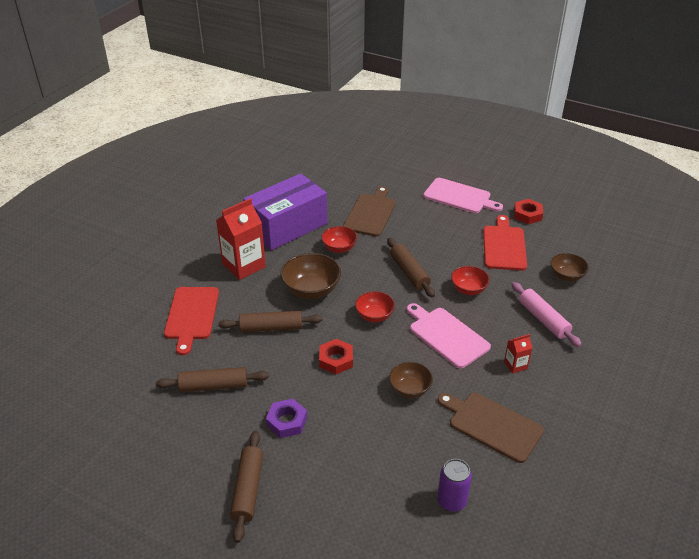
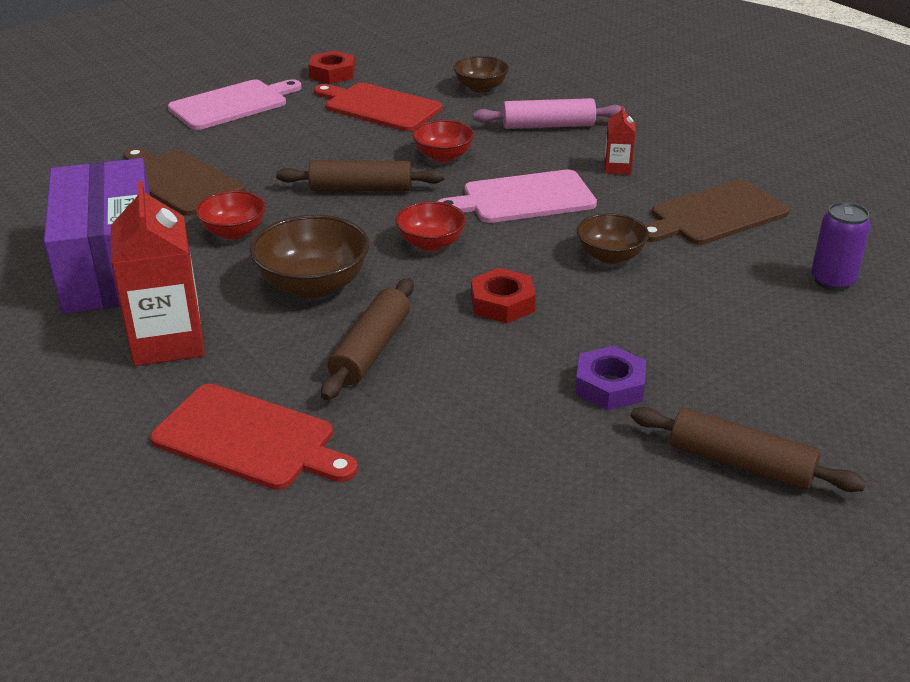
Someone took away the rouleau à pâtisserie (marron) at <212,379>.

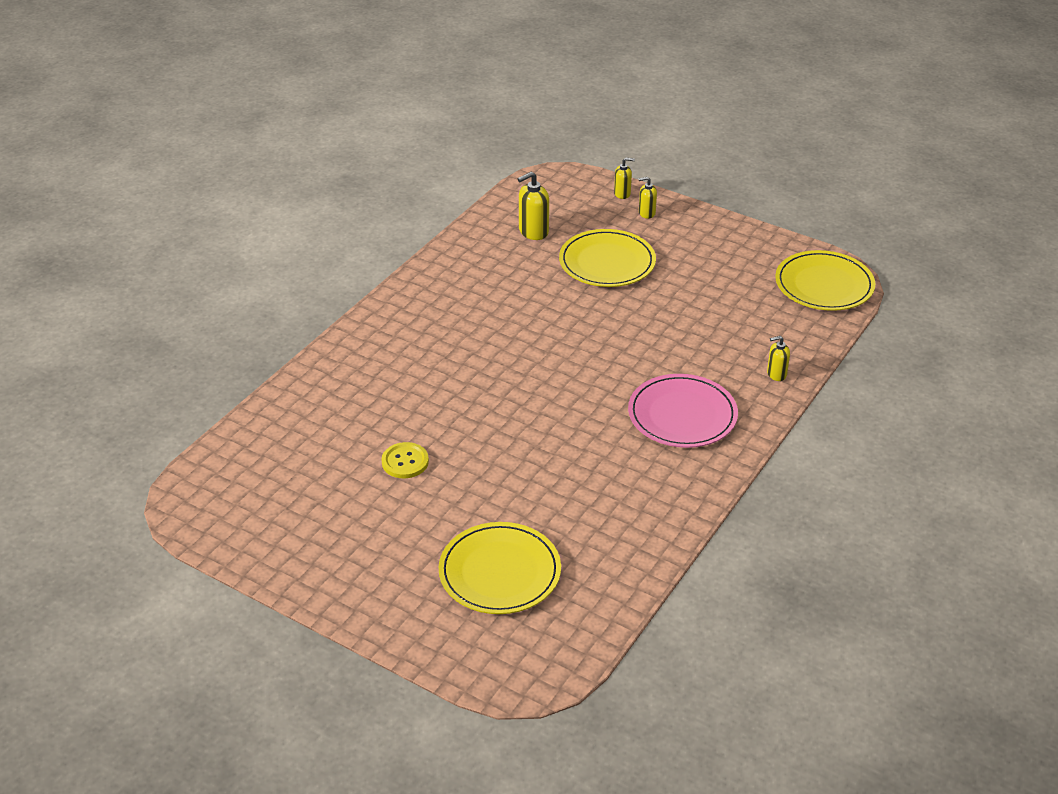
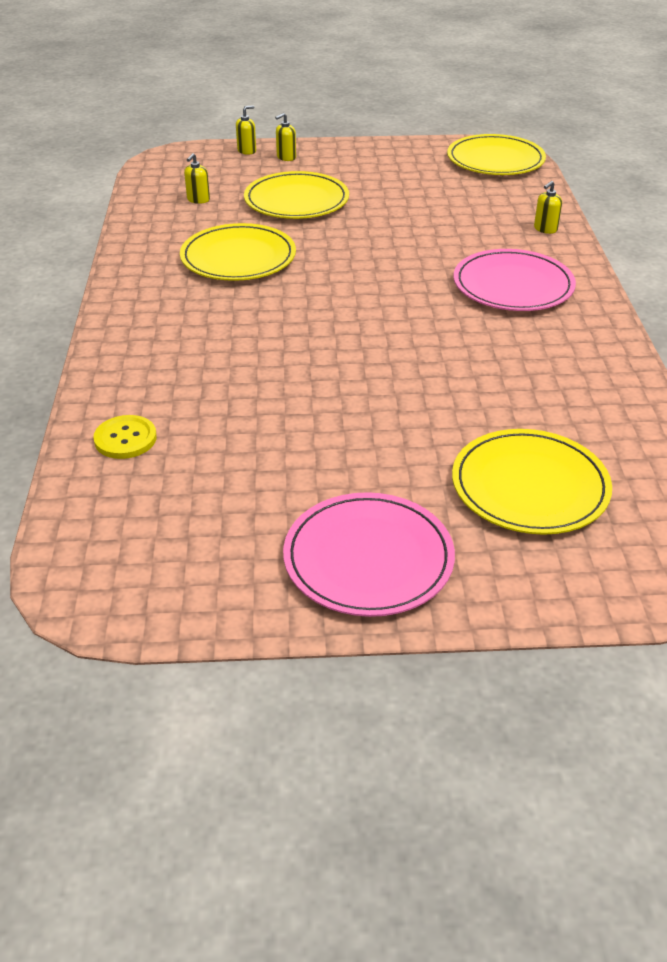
Someone carried the bouton (jaune) from <405,460> to <125,437>. Someone scaled the distributeur de savon (jaune) at <533,206> by 0.62. Someone put down the assiette (jaune) at <238,252>. Someone put down the assiette (rose) at <369,554>.

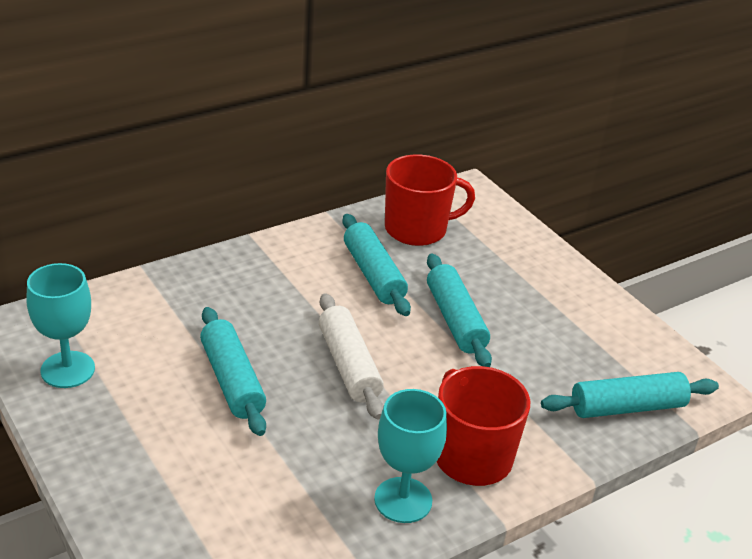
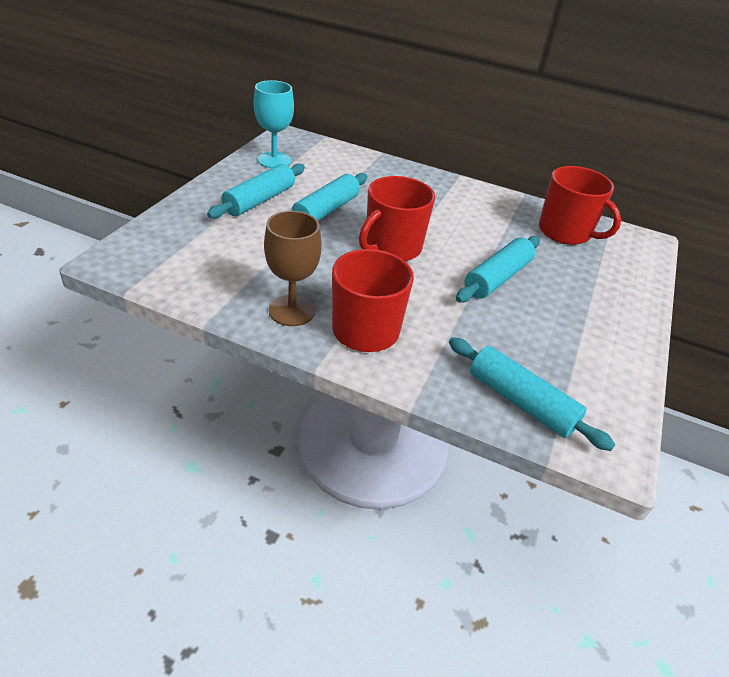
Someone swapped the rouleau à pâtisserie (blanc) at <351,356> for the tasse (rouge) at <397,218>. Someone carried the rouleau à pâtisserie (turquoise) from <376,265> to <256,191>. Someone repainted the verre à pied (turquoise) at <410,456>, which became the verre à pied (marron) at <293,268>.

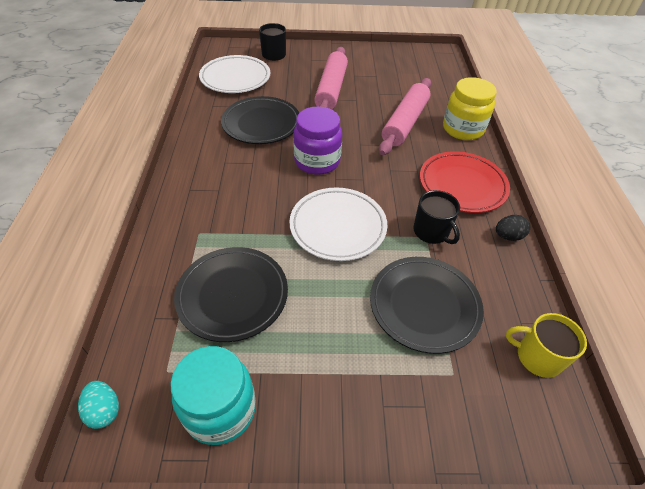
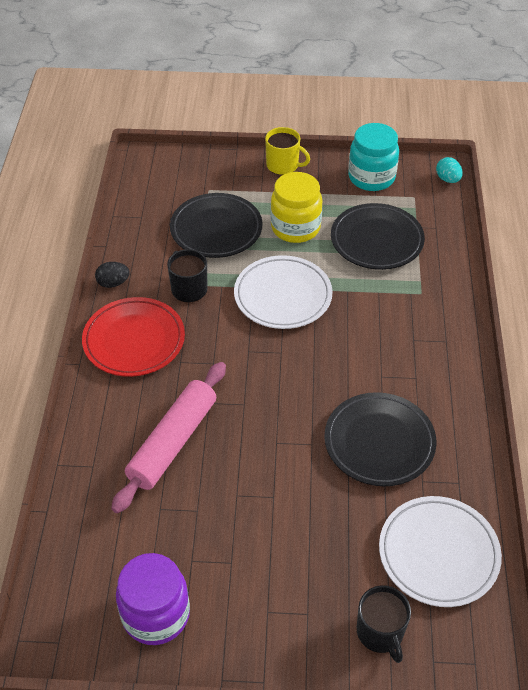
Someone carried the bocal (violet) from <317,140> to <153,599>. Someone took away the rouleau à pâtisserie (rose) at <331,78>. Someone carried the bocal (jaune) from <470,108> to <296,207>. Someone carried the tasse (jaune) from <546,345> to <287,151>.

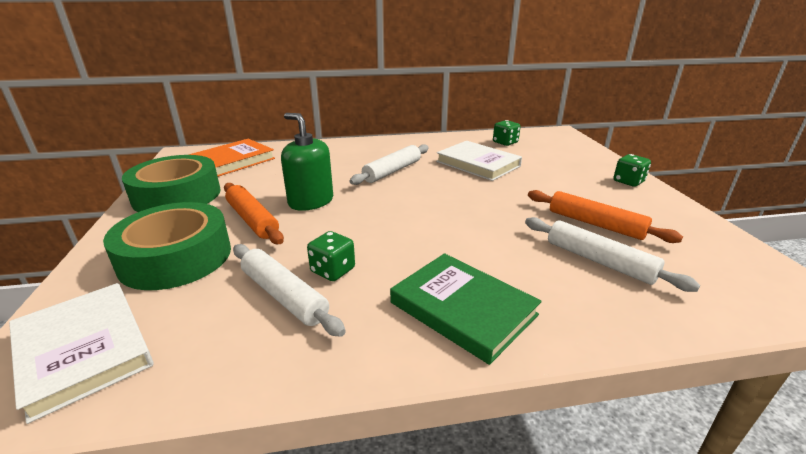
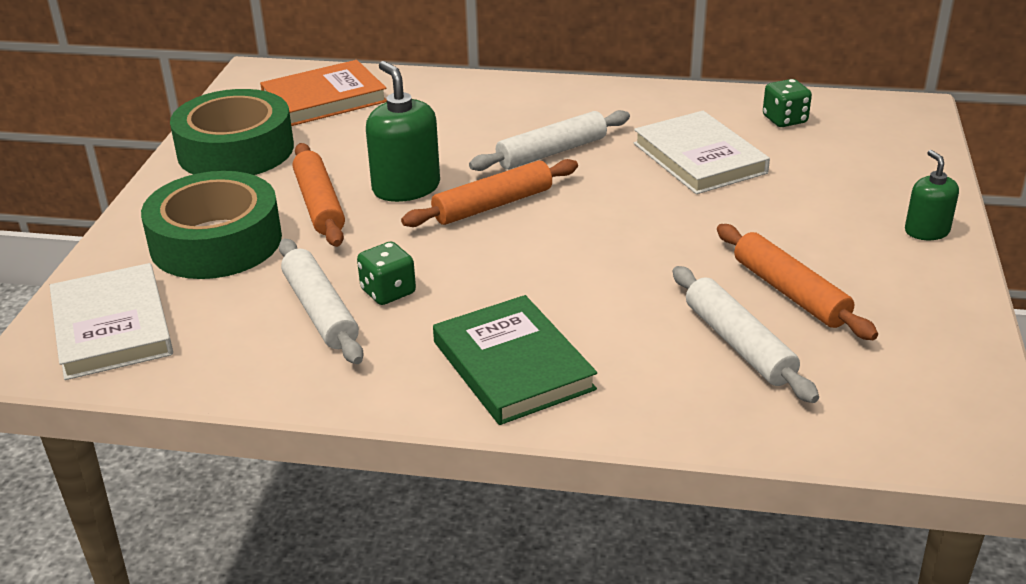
Someone swapped the dé (vert) at <632,170> for the distributeur de savon (vert) at <932,195>. Someone put down the rouleau à pâtisserie (orange) at <489,193>.

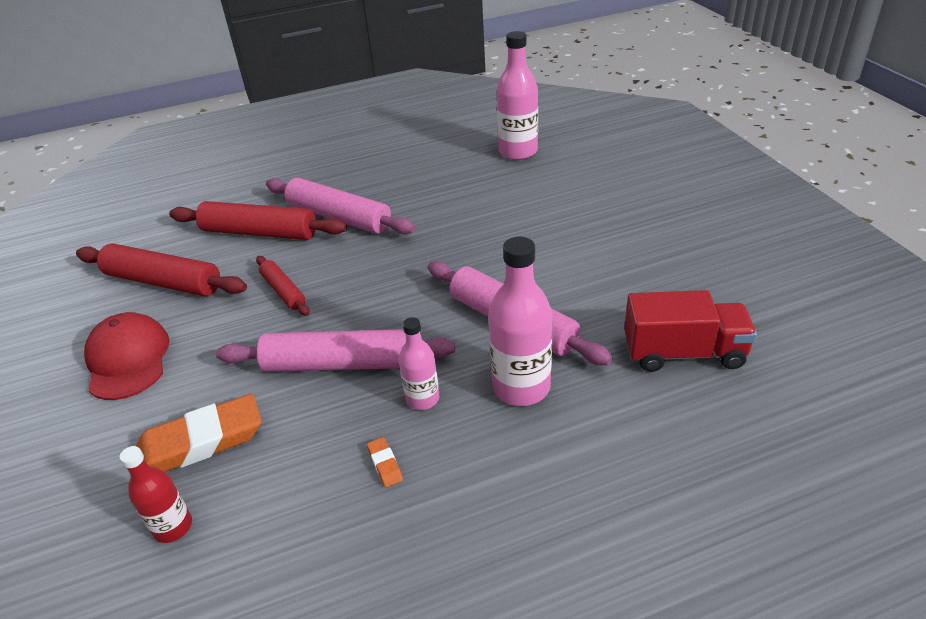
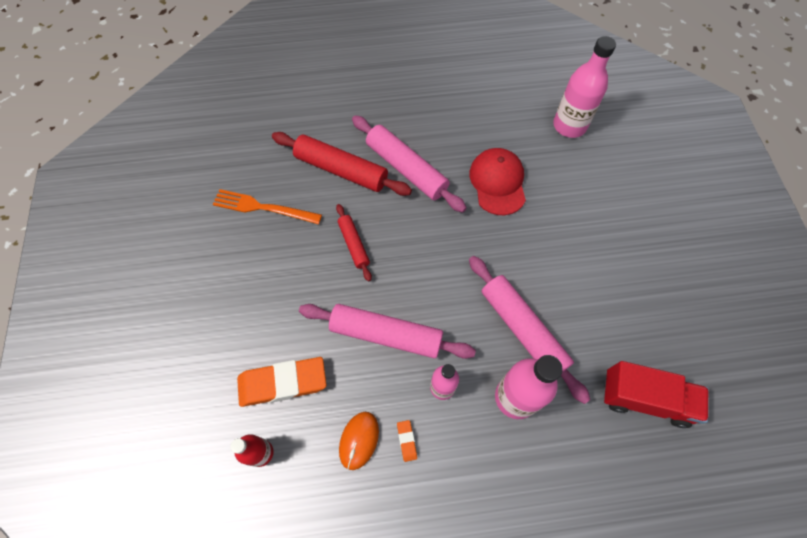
Someone swapped the rouleau à pâtisserie (rouge) at <161,269> for the fourchette (orange) at <267,206>. Someone carried the casquette (rouge) from <127,356> to <497,181>. Someone put down the souris (orange) at <359,441>.

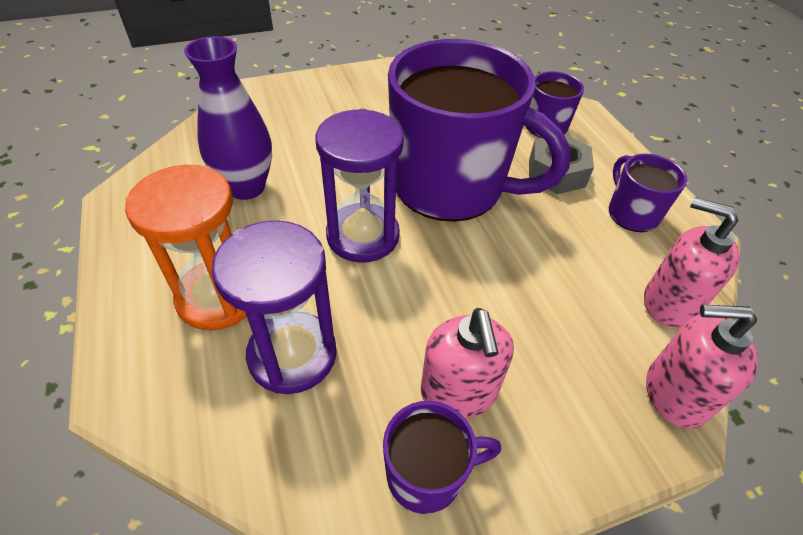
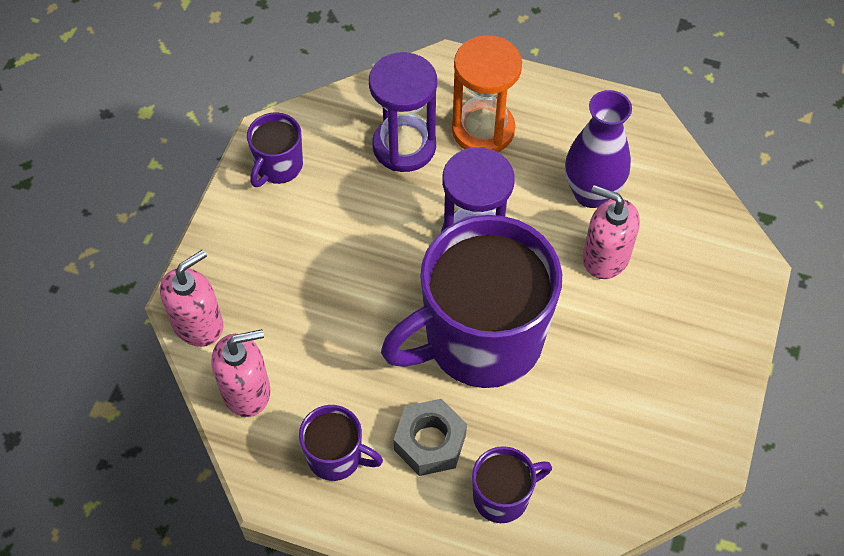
Someone carried the distributeur de savon (rose) from <467,363> to <611,232>.

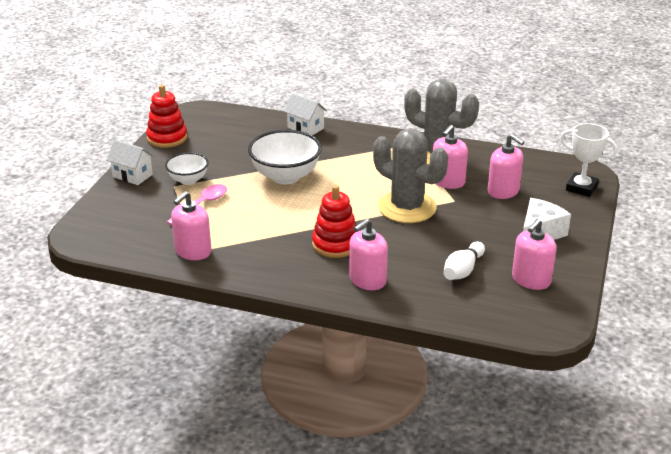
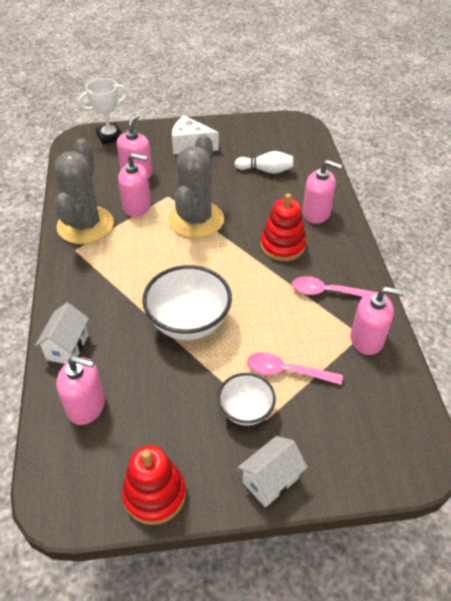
Someone rotated the maison (blanc) at <130,162> by 45 degrees clockwise. Someone carried the distributeur de savon (rose) from <534,254> to <80,390>. Someone rotated the trophée (blanc) at <589,160> by 60 degrees clockwise. Someone put down the cuillère (rose) at <332,286>.

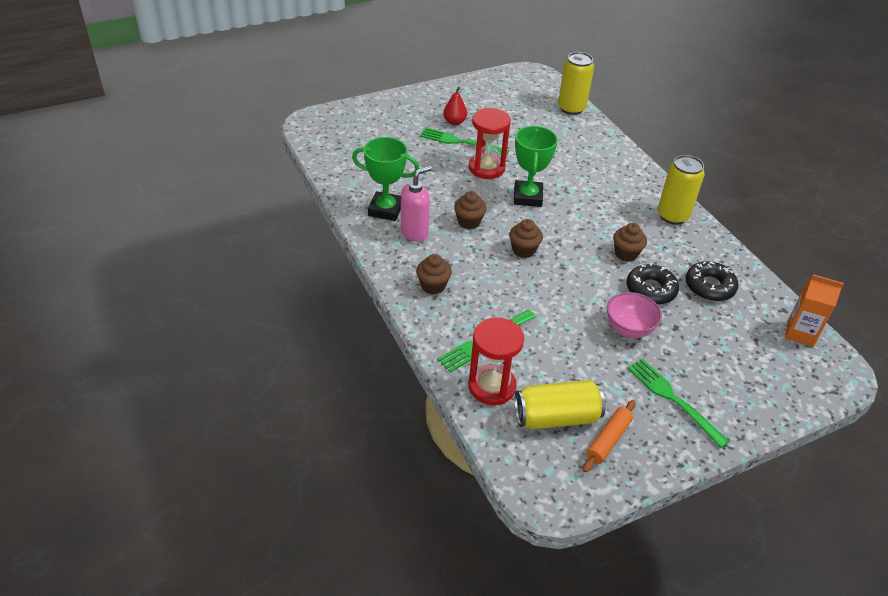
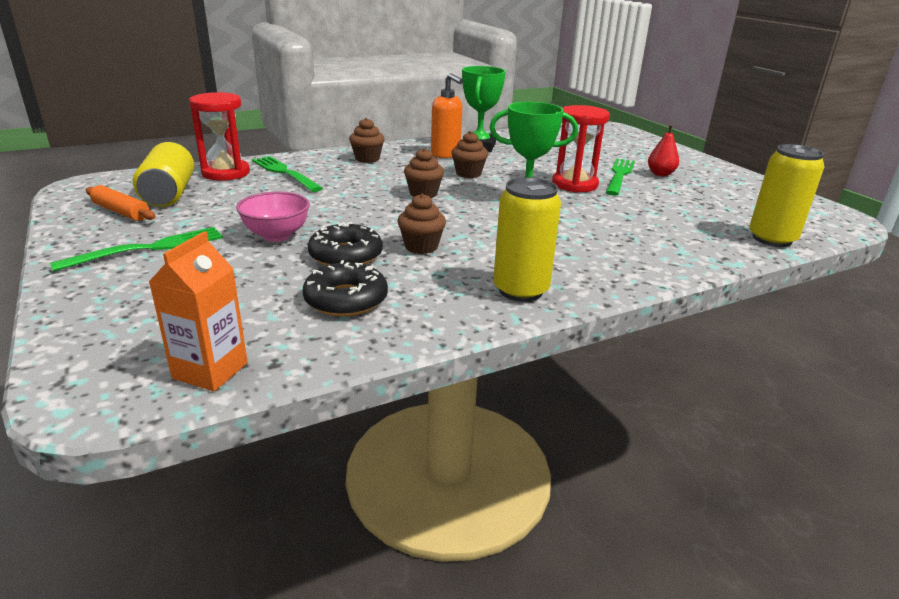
Someone repainted the distributeur de savon (rose) at <416,204>, which became the distributeur de savon (orange) at <447,115>.

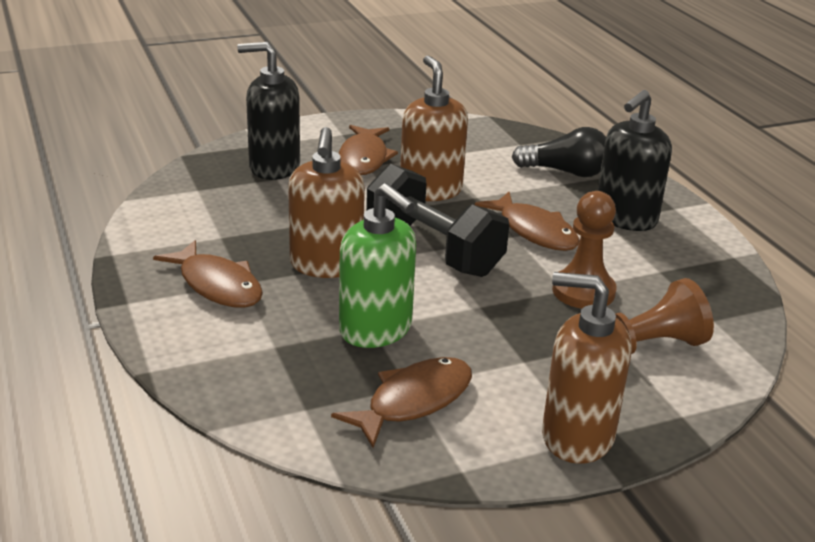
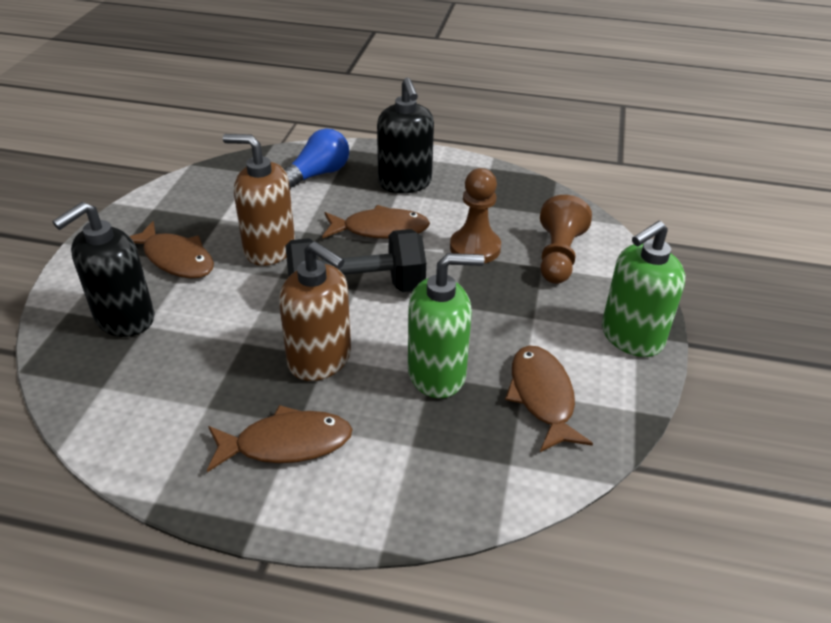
Someone repainted the ampoule (noir) at <559,152>, which became the ampoule (bleu) at <316,158>. Someone repainted the distributeur de savon (marron) at <587,368>, which became the distributeur de savon (vert) at <643,289>.

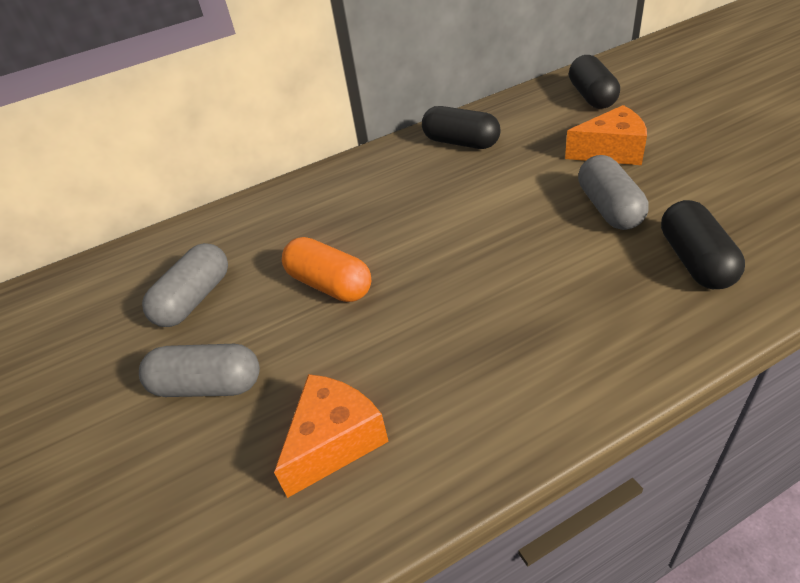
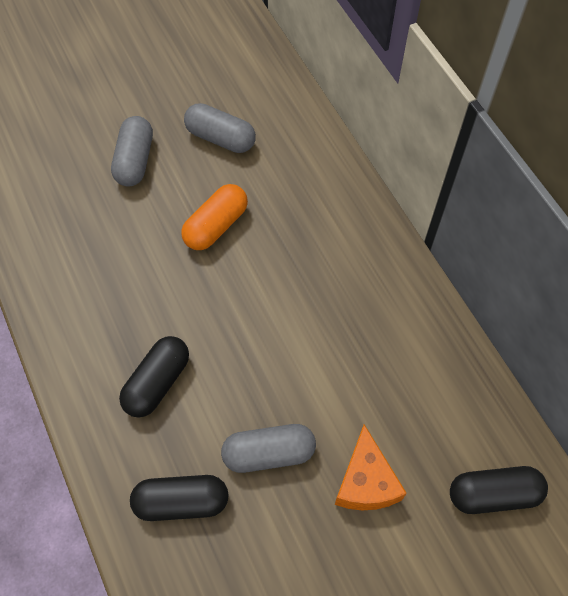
Someone took away the fromage (orange) at <331,436>. Someone carried the gélule (noir) from <461,127> to <154,377>.

